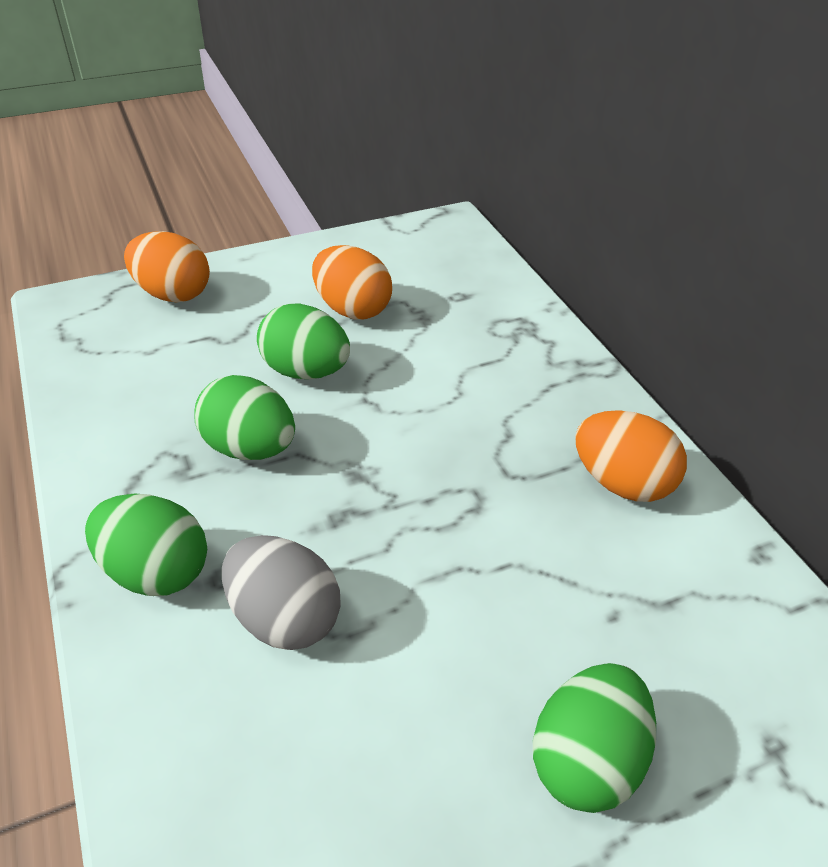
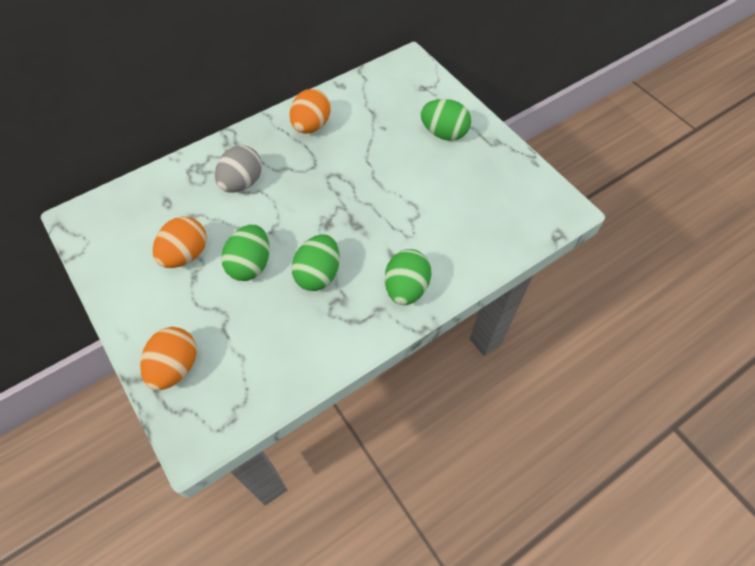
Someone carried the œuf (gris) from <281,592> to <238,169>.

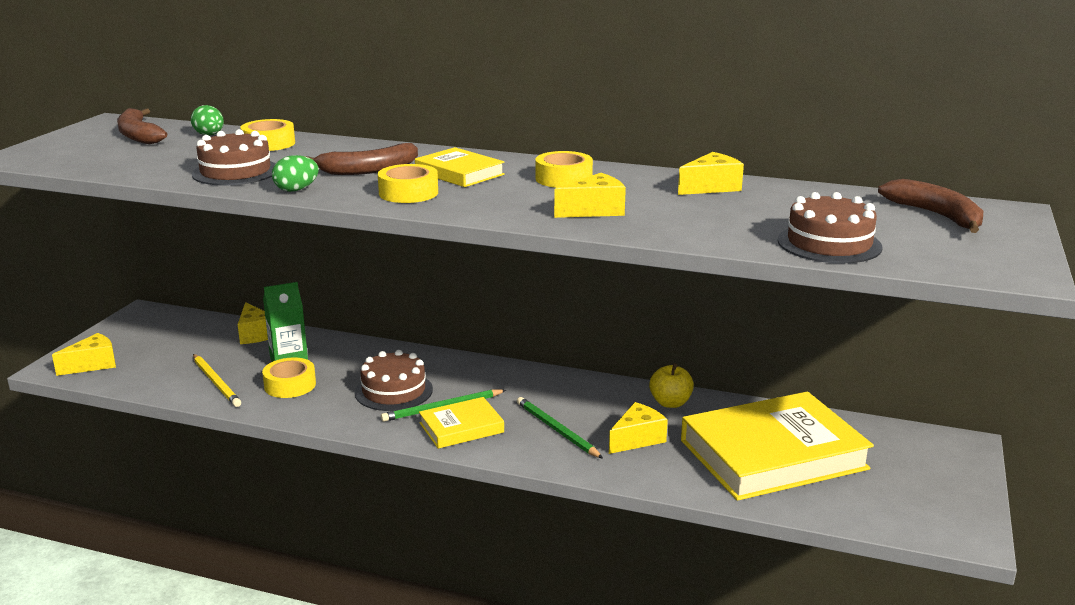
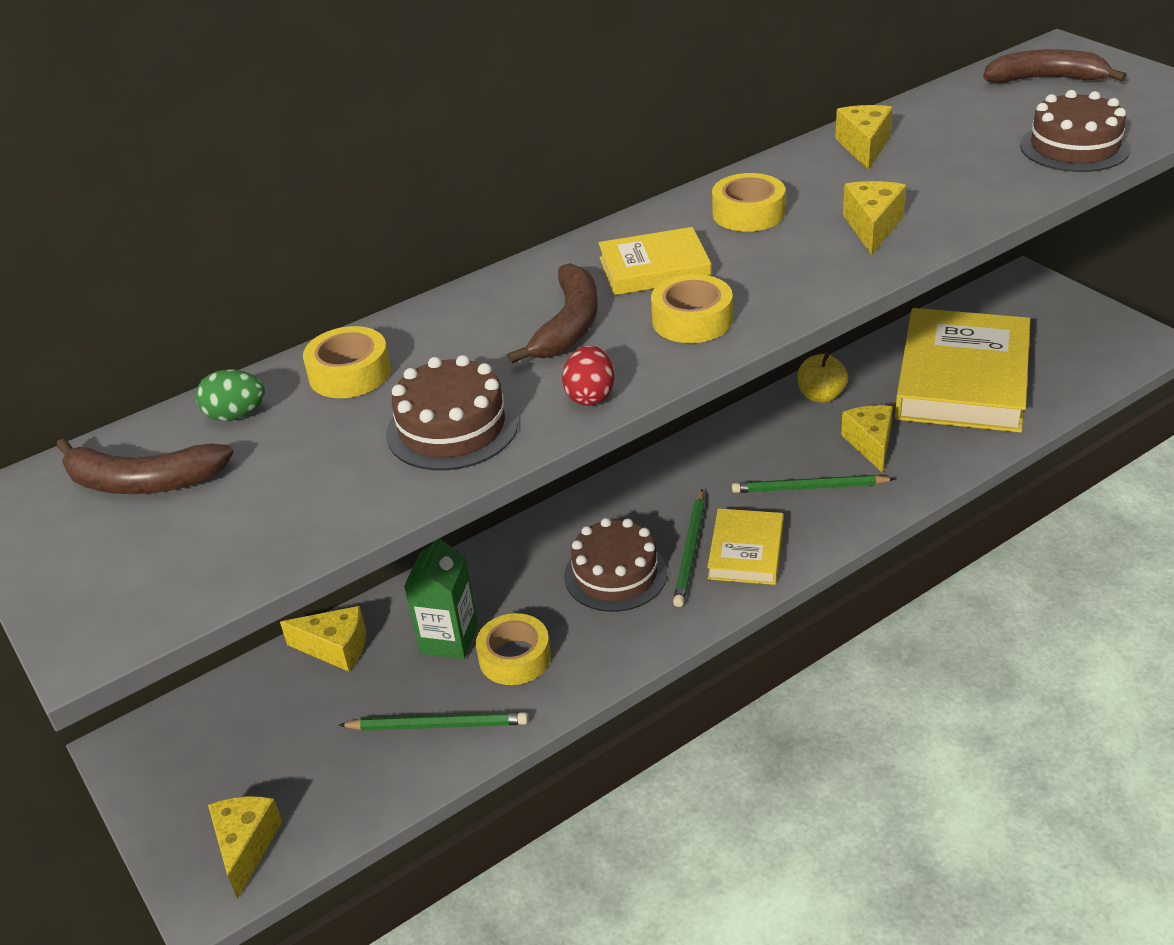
Someone repainted the crayon (jaune) at <217,380>, which became the crayon (vert) at <433,721>. Someone repainted the œuf (vert) at <295,173>, which became the œuf (rouge) at <588,376>.

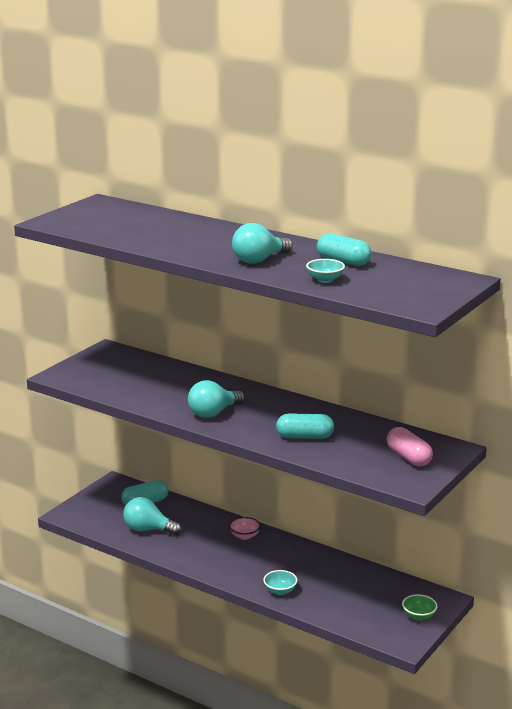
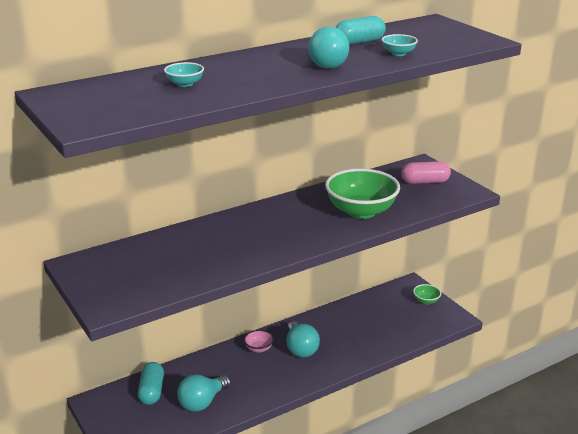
Someone carried the ampoule (turquoise) from <216,399> to <303,339>. Someone carried the bol (turquoise) from <280,582> to <184,74>. Someone swapped the gélule (turquoise) at <305,426> for the bol (vert) at <362,193>.

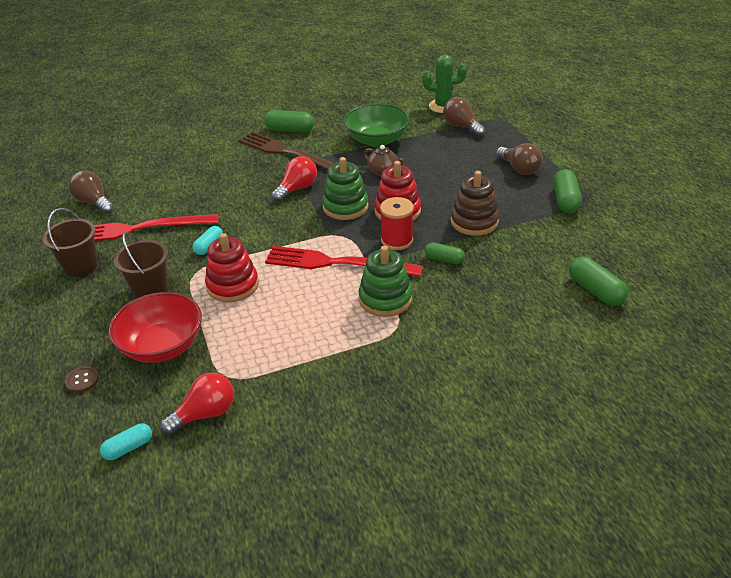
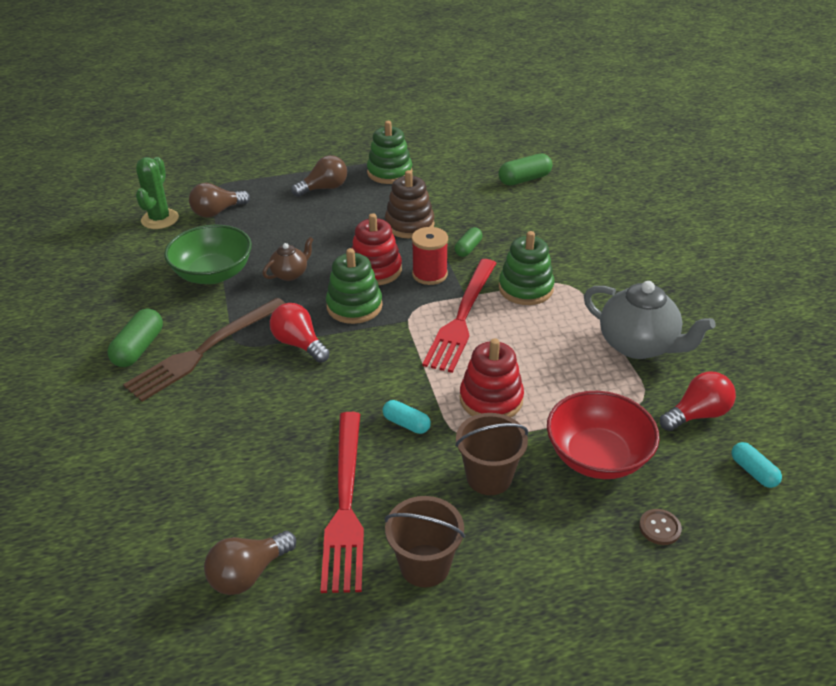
Someone rotated the ampoule (rouge) at <197,404> by 90 degrees clockwise. Someone swapped the gélule (vert) at <567,191> for the jouet à empiler (vert) at <390,152>. Someone put down the théière (gris) at <650,320>.

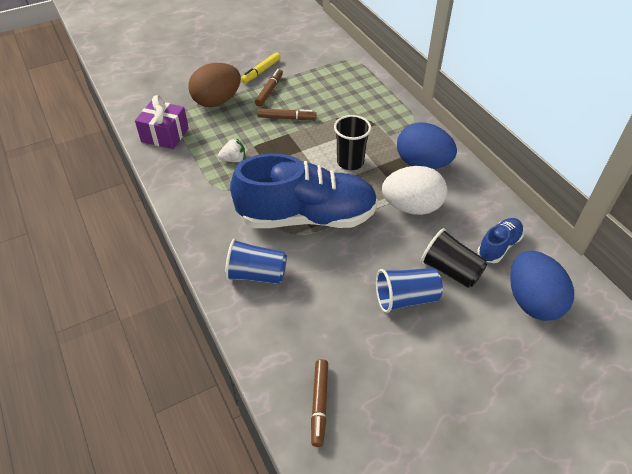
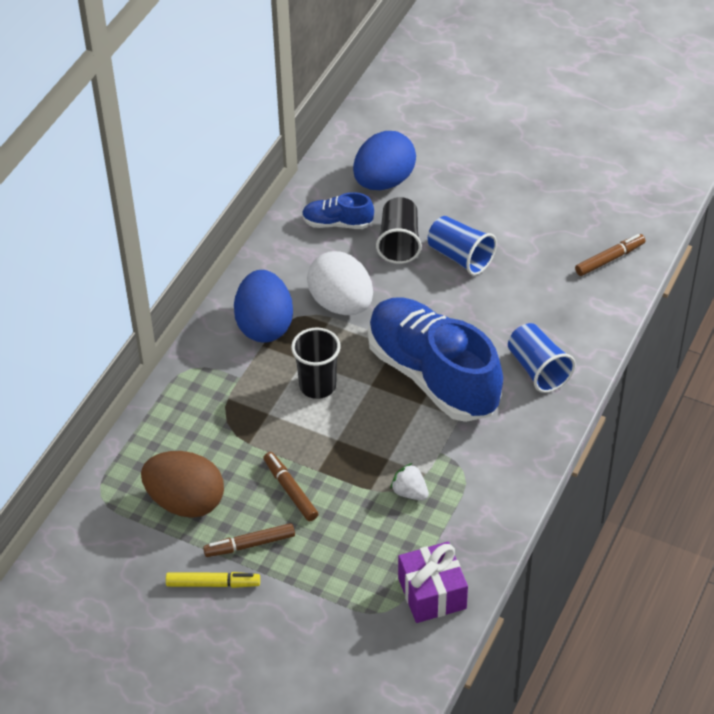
Someone carried the œuf (marron) from <214,85> to <182,484>.

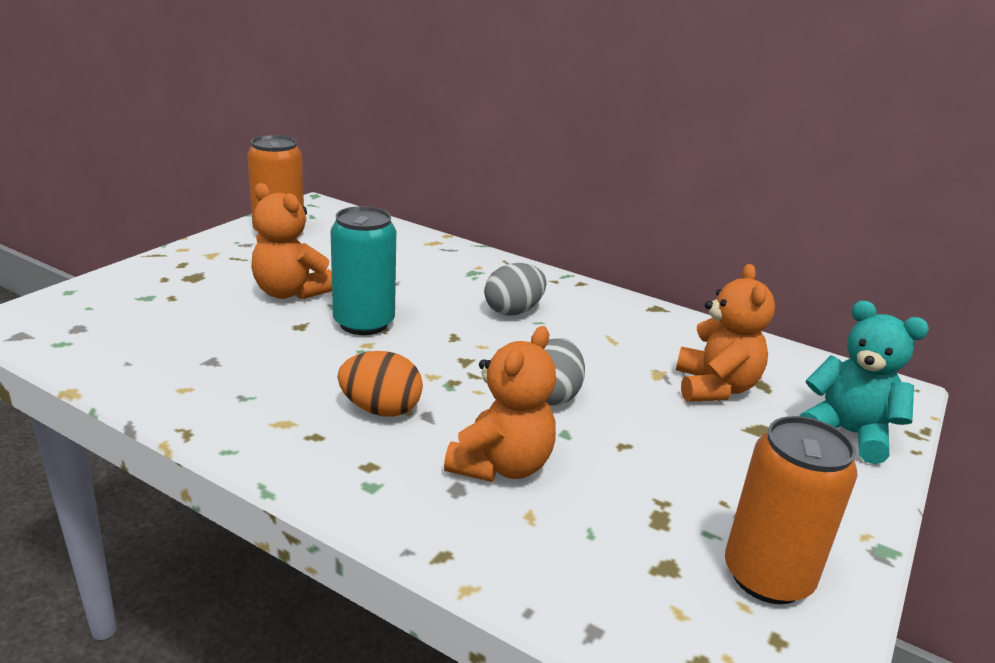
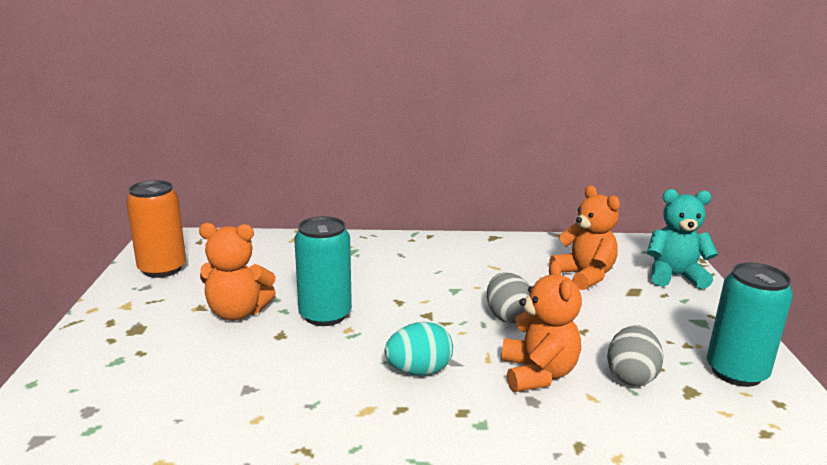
Someone repainted the œuf (orange) at <380,384>, which became the œuf (turquoise) at <419,349>. Someone carried the œuf (gris) from <515,289> to <635,355>. Someone repainted the canette (orange) at <791,510>, which became the canette (turquoise) at <750,324>.

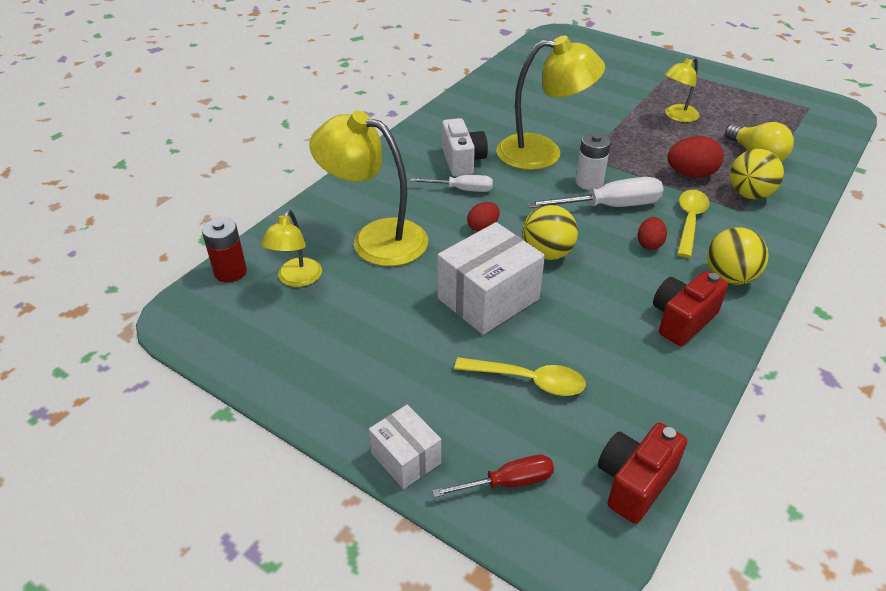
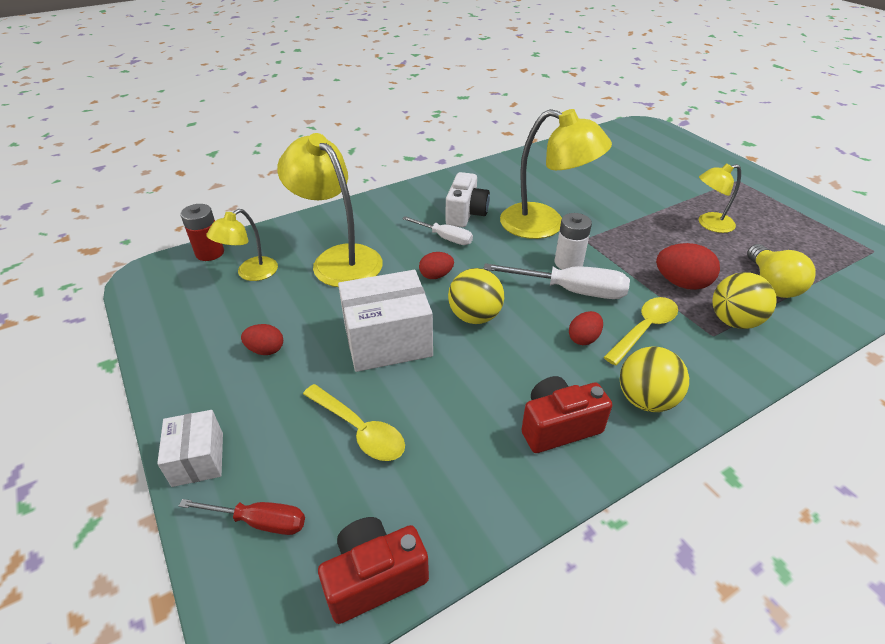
Someone put down the œuf (rouge) at <262,339>.

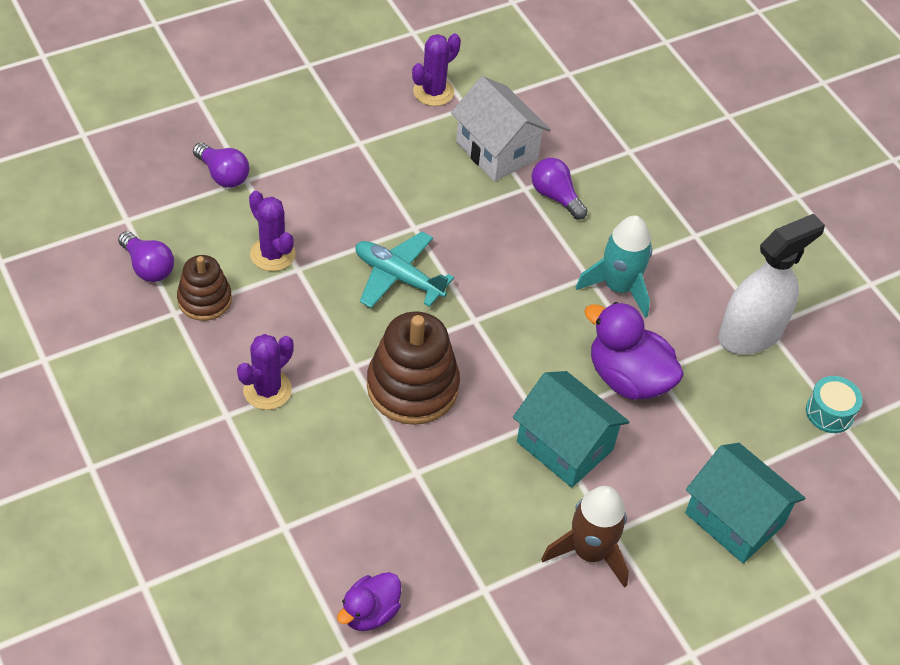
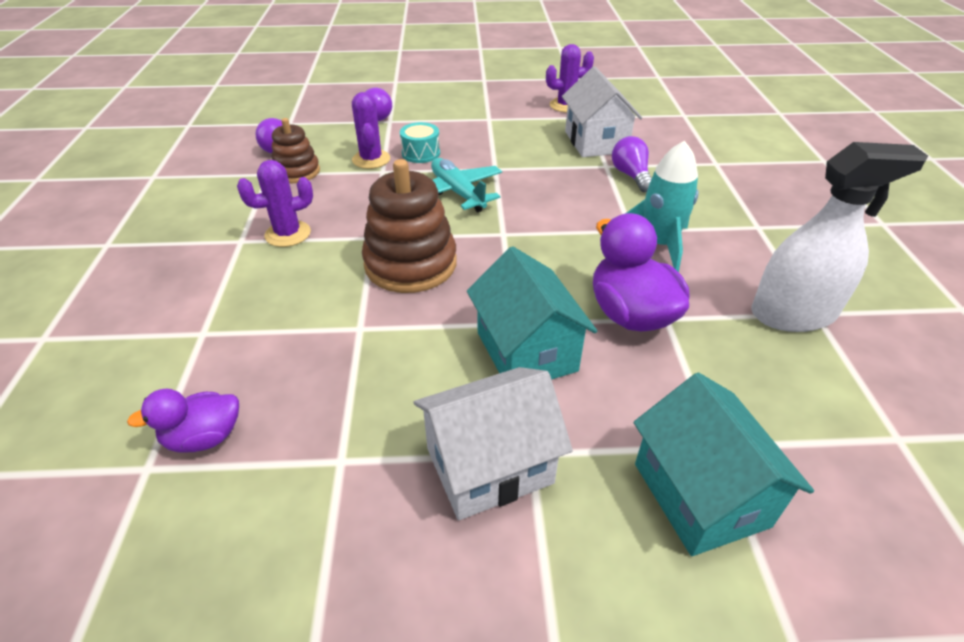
Someone swapped the fusée (marron) at <585,537> for the maison (blanc) at <493,443>. Someone carried the tambour (turquoise) from <834,404> to <420,142>.

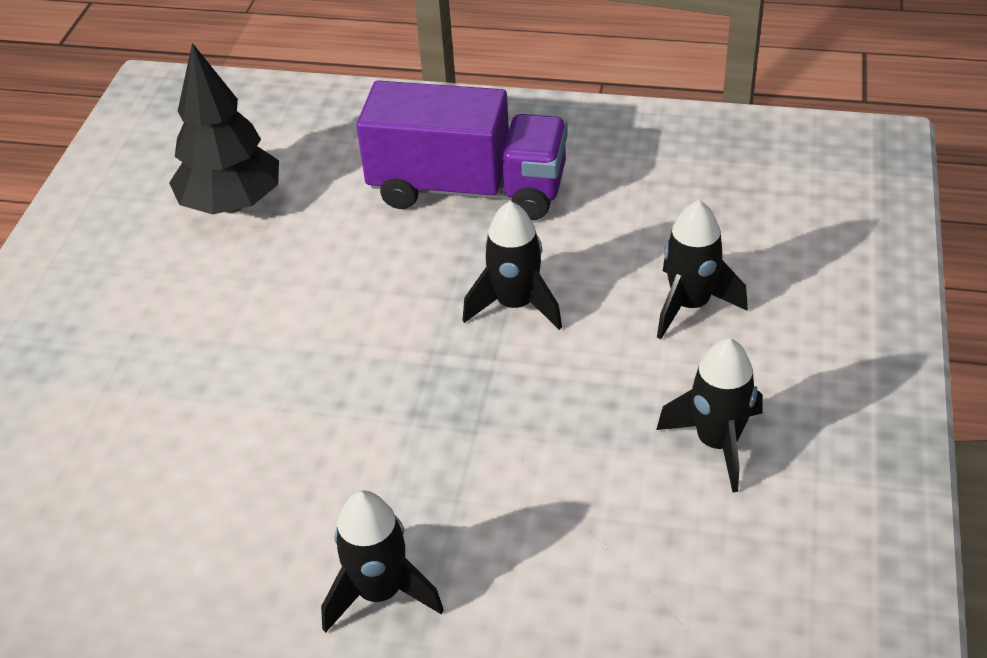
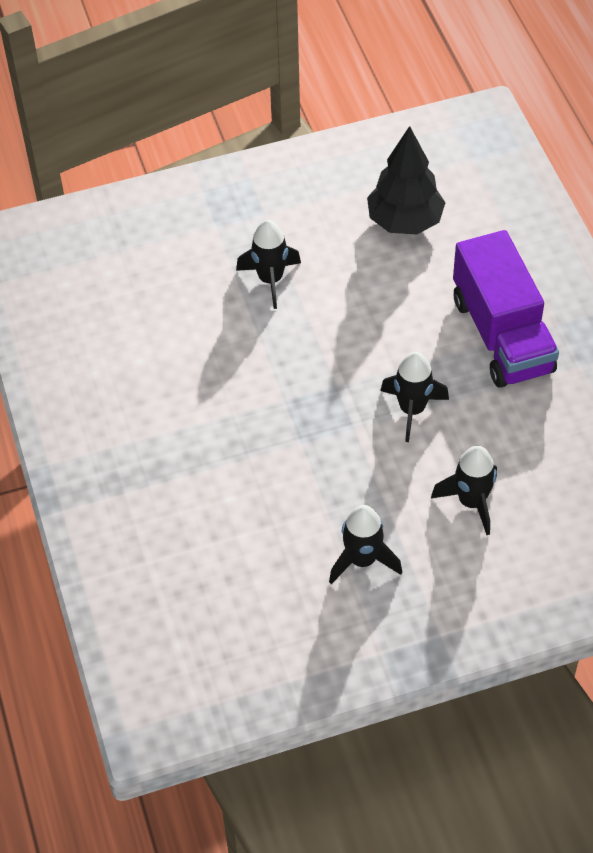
Someone carried the fusée (noir) from <382,561> to <268,264>.

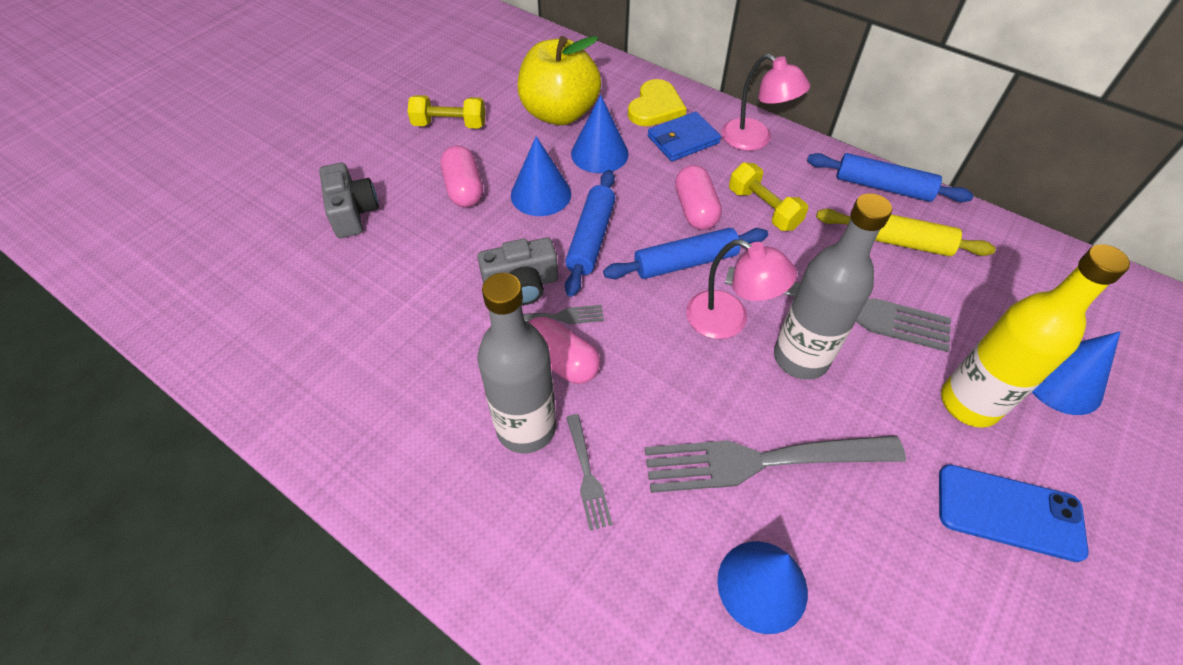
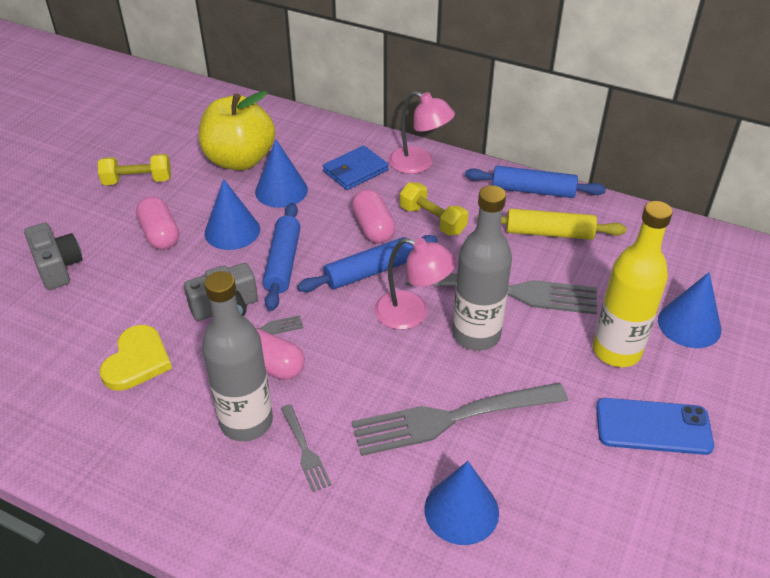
Someone carried the cœur (jaune) from <657,102> to <135,358>.

